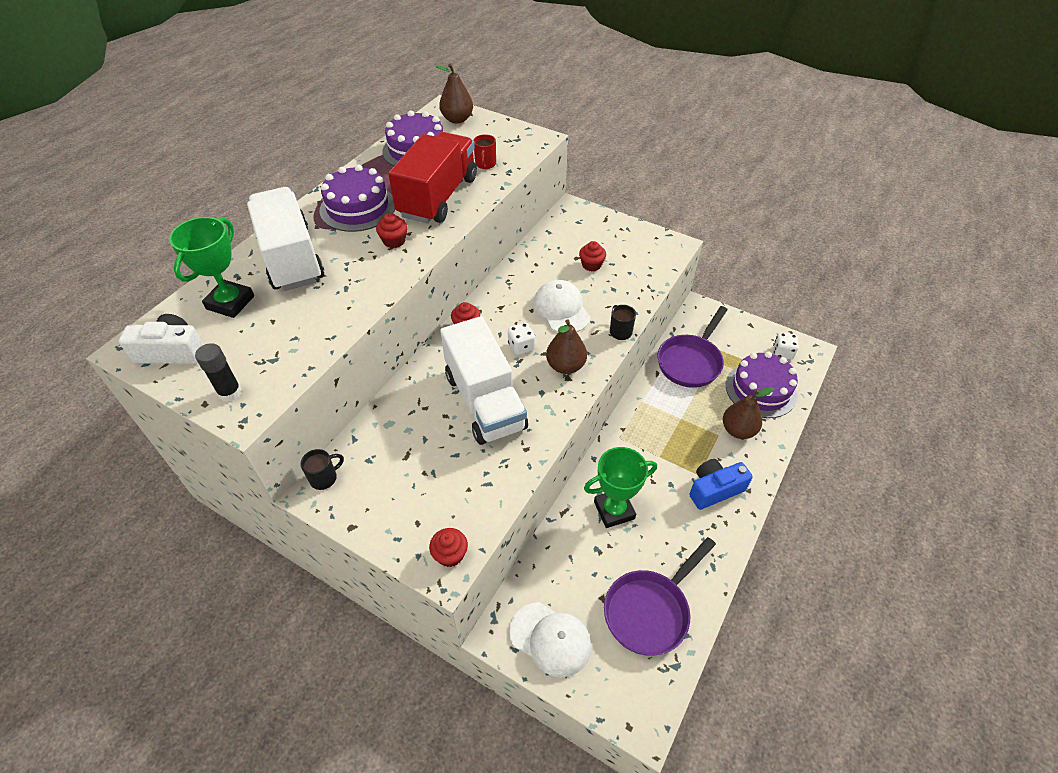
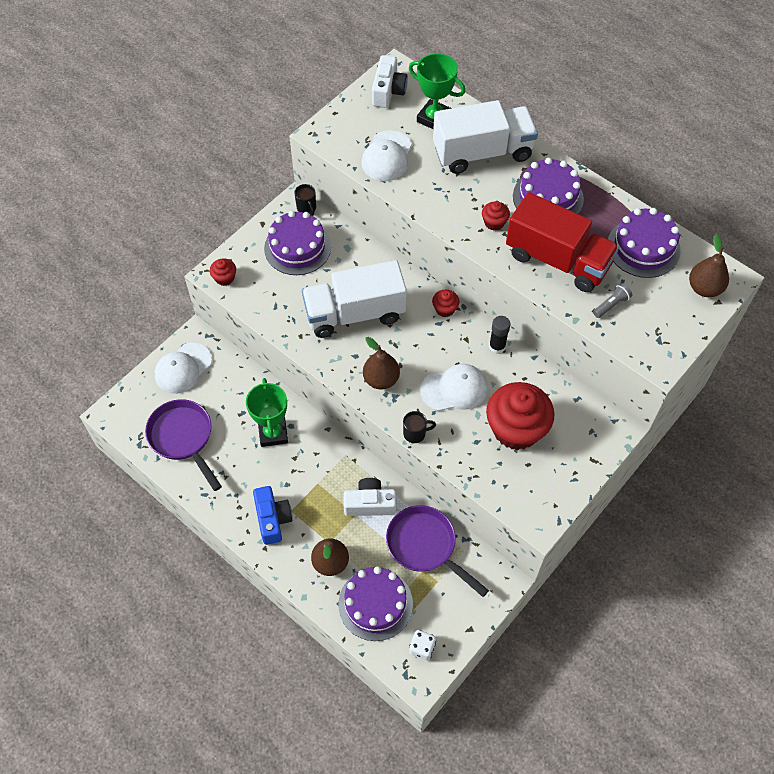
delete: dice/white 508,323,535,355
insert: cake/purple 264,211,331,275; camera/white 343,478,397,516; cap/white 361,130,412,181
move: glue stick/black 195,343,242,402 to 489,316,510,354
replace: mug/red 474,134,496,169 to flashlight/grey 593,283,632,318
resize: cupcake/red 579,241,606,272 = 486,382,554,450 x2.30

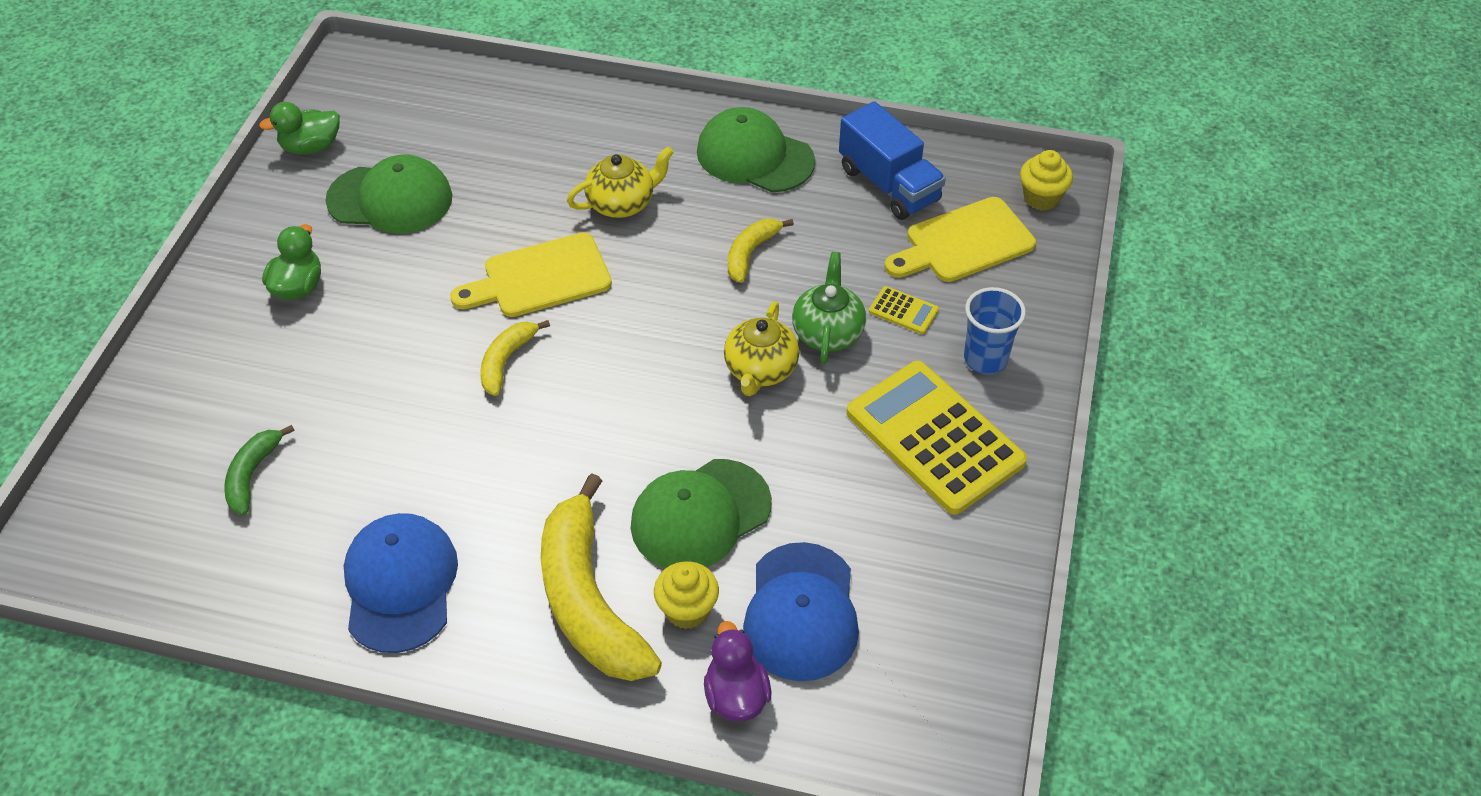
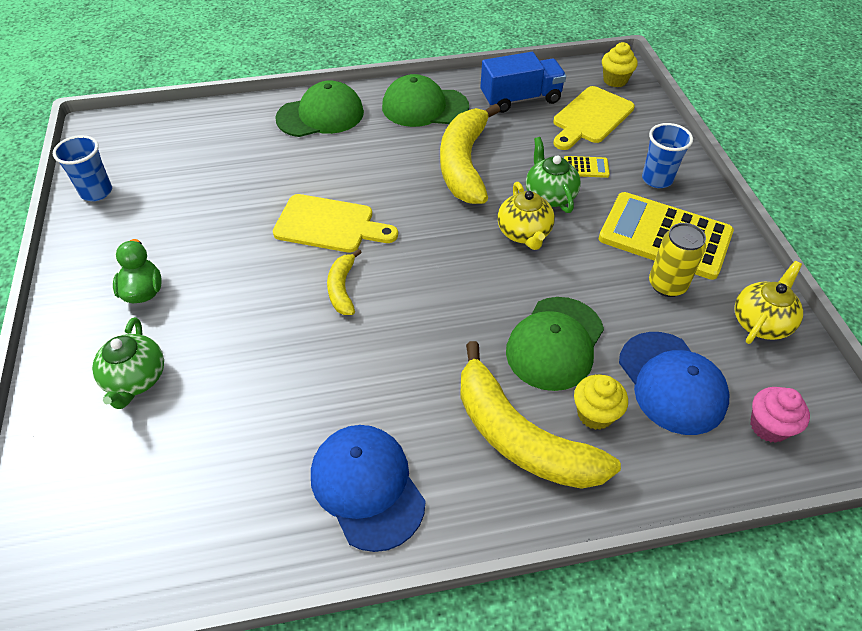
delete: banana/green 224,425,294,515; duck/purple 704,621,771,722
insert: teapot/green 92,317,164,409; can/yellow 649,223,706,297; cupcake/pink 750,387,810,443
move: cap/green 325,155,452,234 to 275,80,364,137; teapot/yellow 567,146,674,218 to 735,261,803,344
replace: duck/green 259,102,340,155 to cup/blue 53,135,112,201
rotate: cutting board/yellow 450,233,612,317 = 273,194,398,253 120 degrees counterclockwise; truck/blue 839,101,946,220 = 481,52,566,113 45 degrees counterclockwise
resize: banana/yellow 728,218,794,283 = 440,104,500,204 x2.03

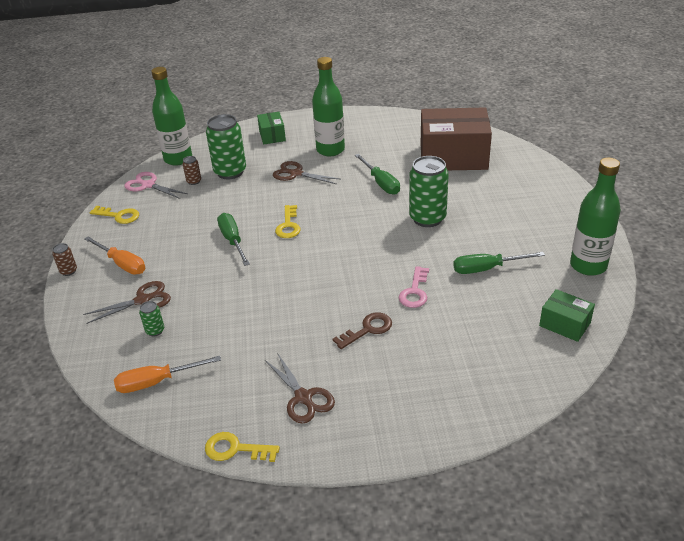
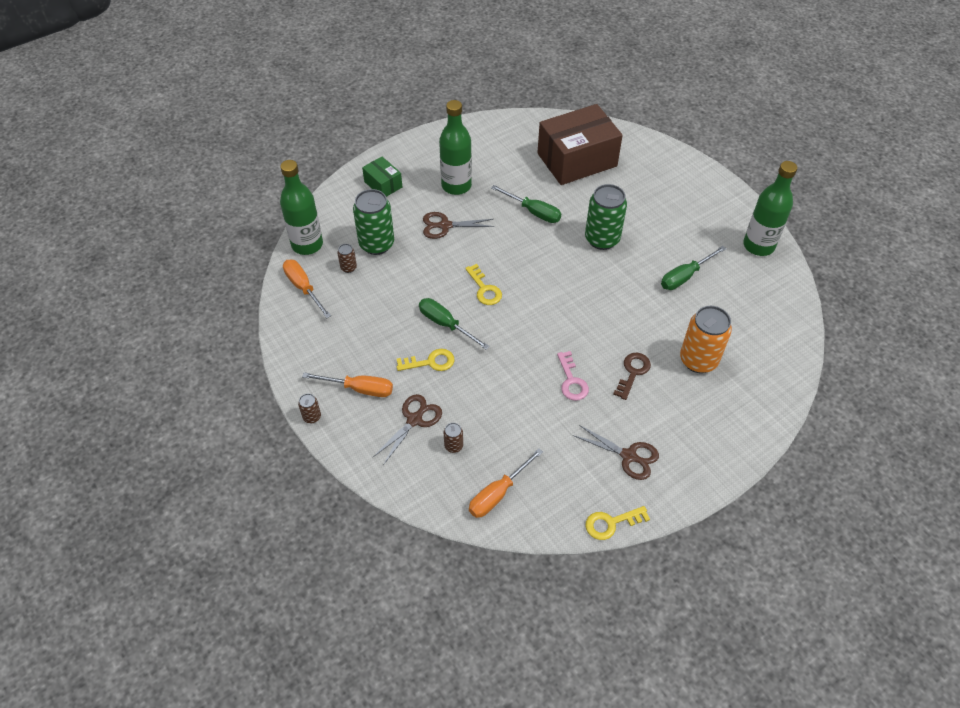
delete: box/green 539,289,595,342
insert: can/orange 680,306,732,373
move: key/yellow 90,206,139,224 to 397,349,454,371; key/pink 399,266,429,308 to 557,351,589,401
replace: scissors/pink 124,172,188,199 to screwdriver/orange 283,260,331,318
recolor: can/green 139,301,164,336 to can/brown 444,423,463,453

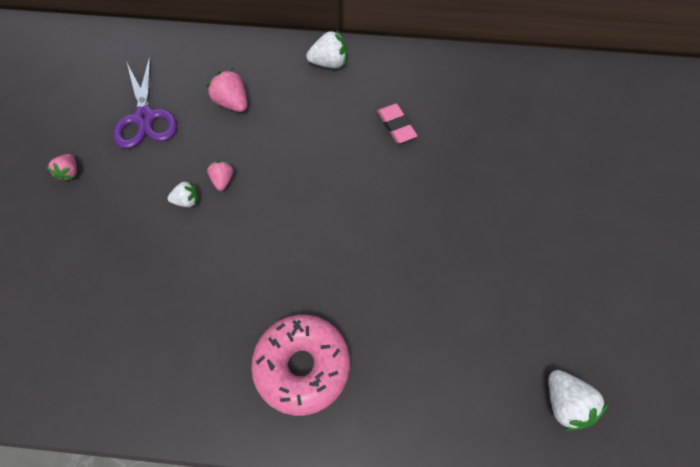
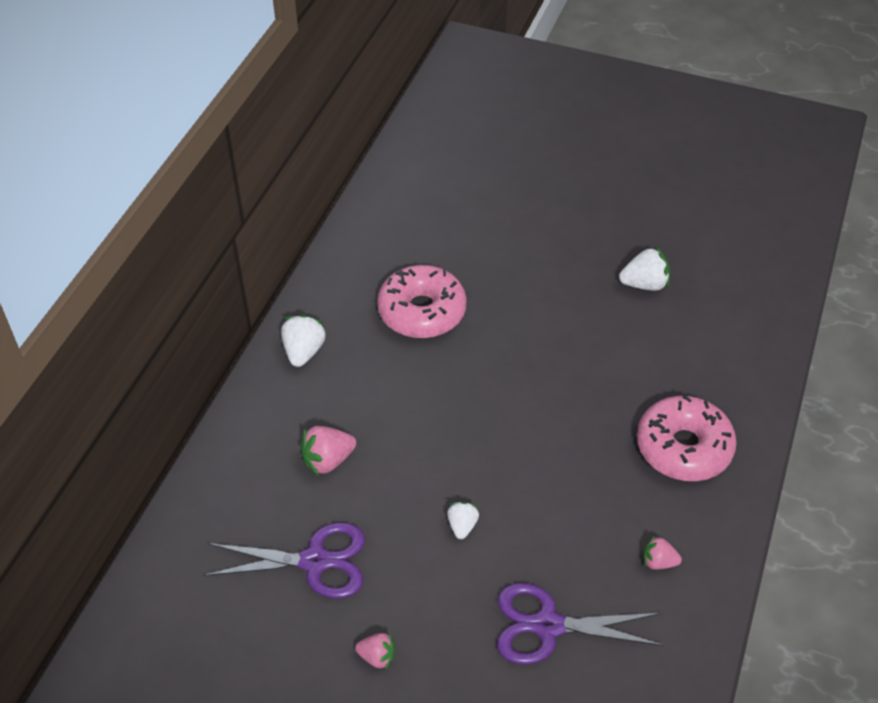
insert: scissors/purple 497,583,664,665
move: strawberry/pink 207,161,234,191 to 643,535,682,570; strawberry/white 549,370,609,431 to 619,246,670,291
replace: eraser/pink 377,104,418,143 to donut/pink 377,265,467,338

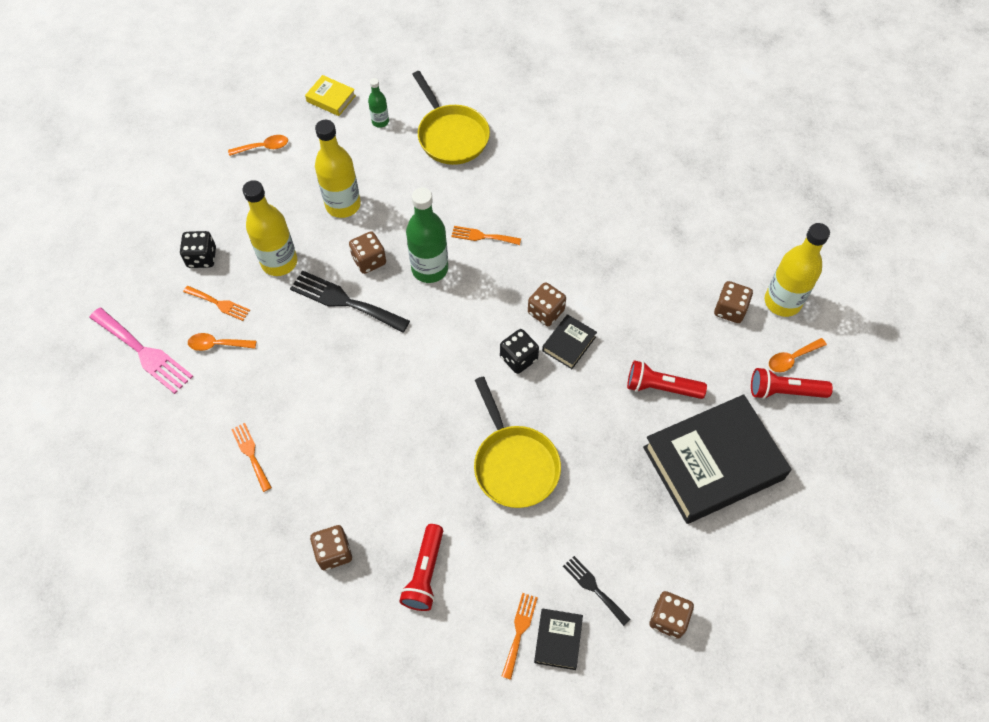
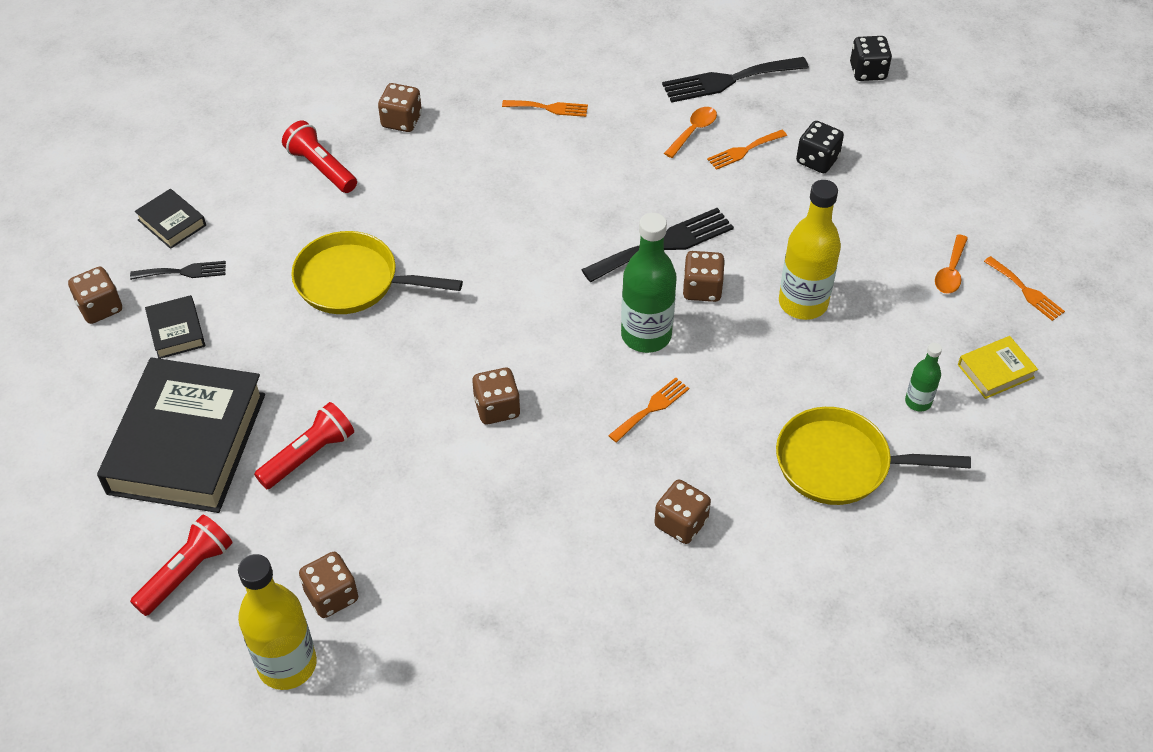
delete: bottle/yellow 242,180,297,276; spoon/orange 769,338,827,372
insert: dice/brown 654,479,711,544
move: dice/black 500,329,539,374 to 850,36,892,81; fork/orange 501,593,538,680 to 984,256,1065,321; book/black 542,314,597,369 to 145,295,205,359
recolor: fork/pink 89,308,193,394 to fork/black 662,57,809,103

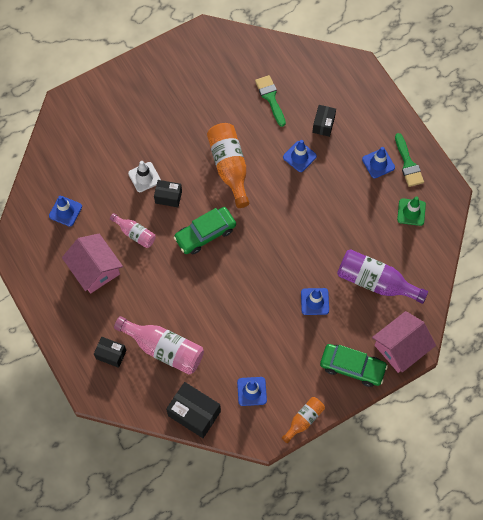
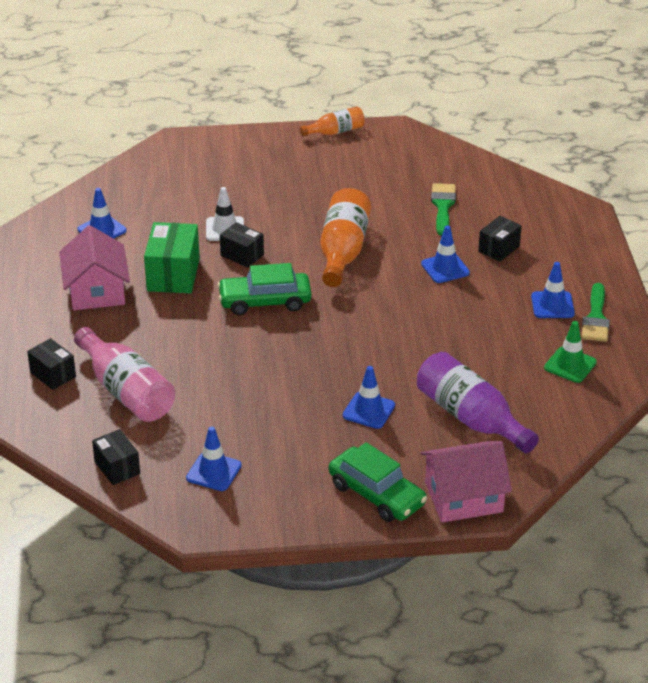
move: bottle/orange 282,397,325,443 to 300,106,365,136
replace: bottle/pink 110,213,156,248 to box/green 144,222,200,293
resize: box/black 166,382,221,438 = 92,429,140,485 x0.61

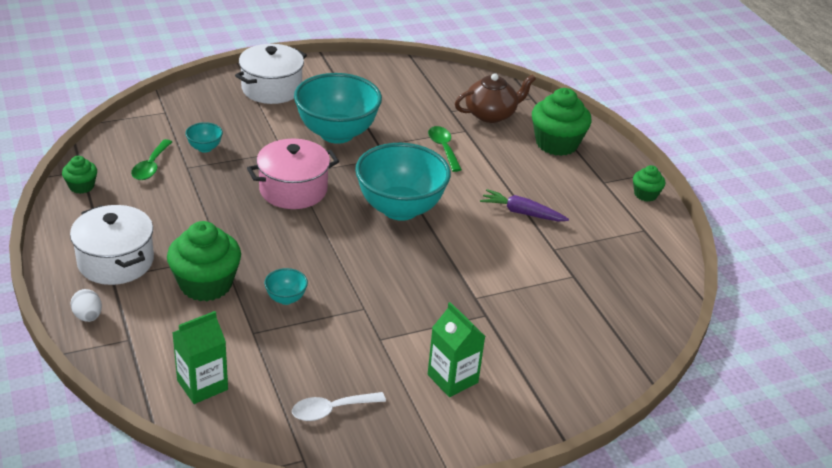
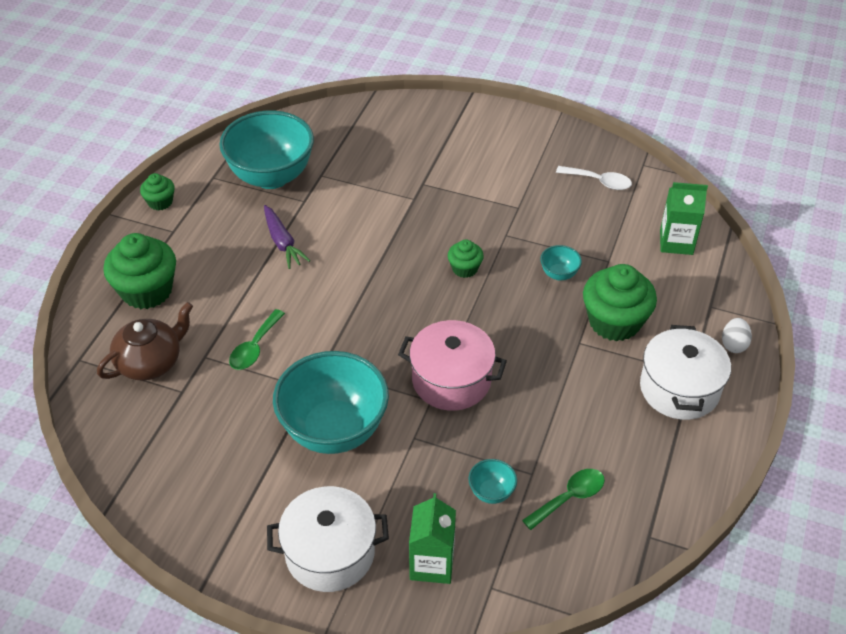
move: cupcake/green 62,156,97,194 to 448,240,484,278; bowl/turquoise 355,143,451,221 to 219,110,314,189; carton/green 428,302,485,397 to 409,493,456,584
rotate: teapot/brown 455,73,536,123 = 97,302,193,381 120 degrees clockwise

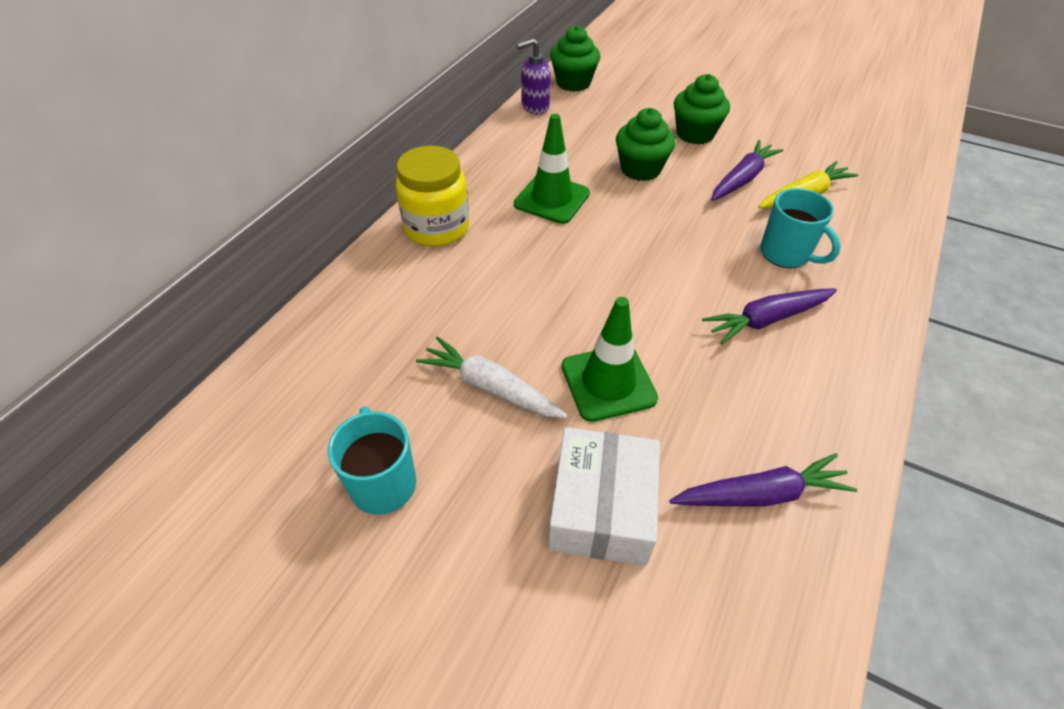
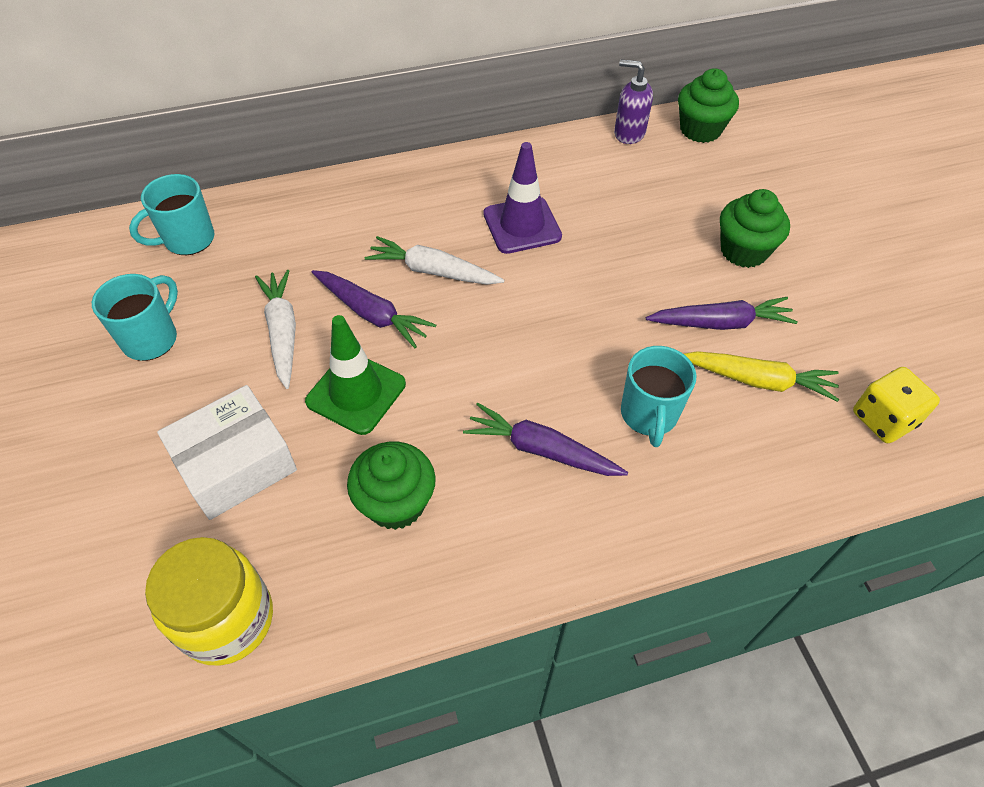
insert: mug/turquoise 129,174,214,255; carrot/white 365,236,504,285; dice/yellow 853,367,940,443
move: jar/yellow 396,146,469,247 to 145,537,273,665; cupcake/green 616,108,675,181 to 347,442,436,530; carrot/purple 669,453,857,507 to 312,270,436,348
recolor: traffic cone/green 514,114,590,224 to traffic cone/purple 483,142,562,254

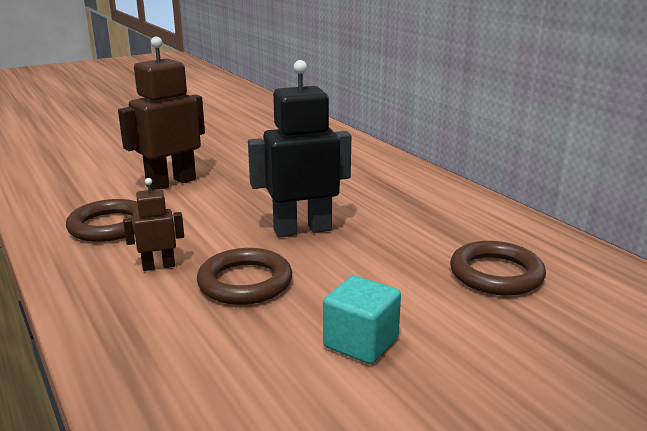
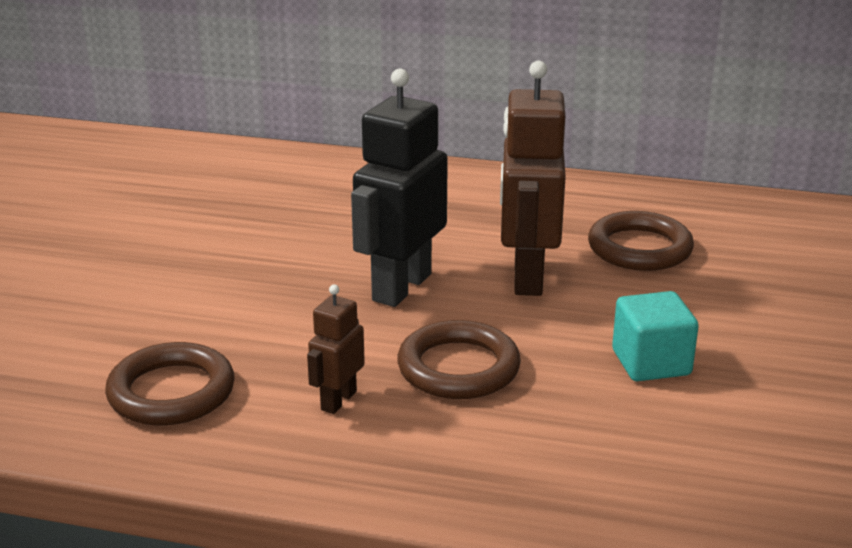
move: robot/brown 118,36,205,190 to 500,61,566,296

